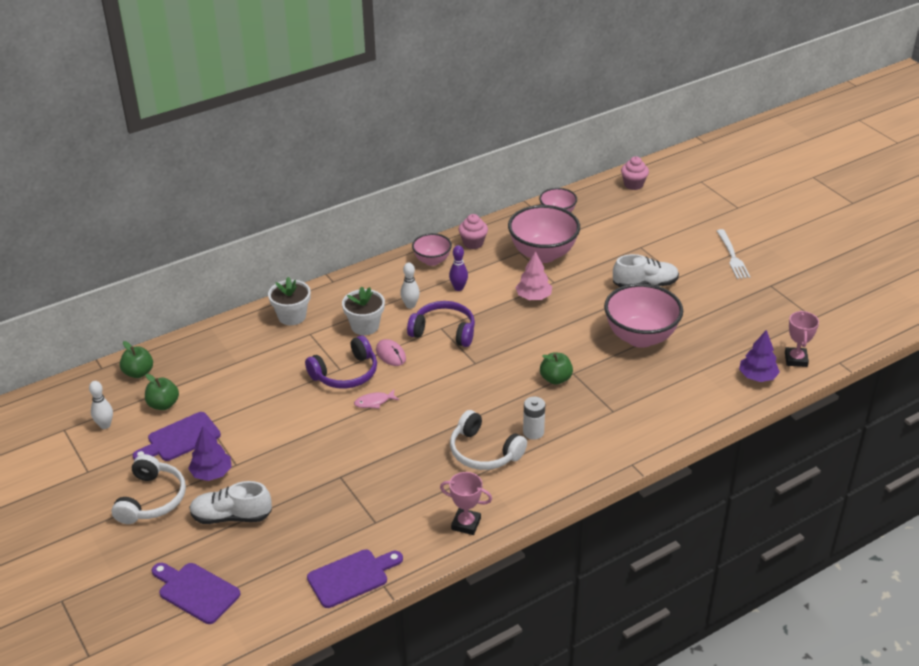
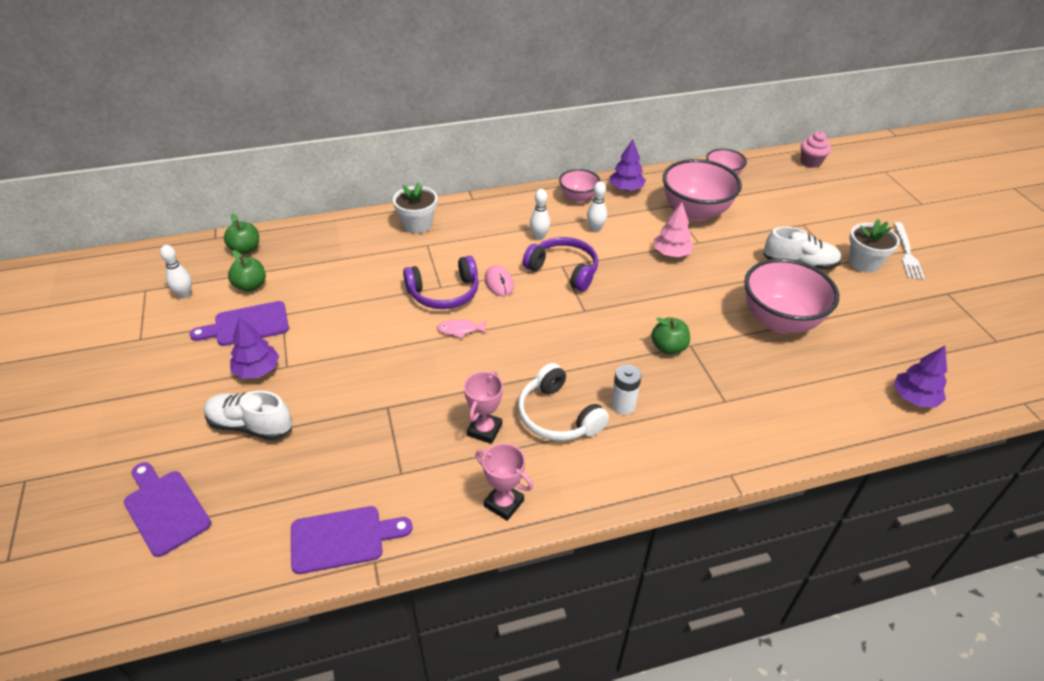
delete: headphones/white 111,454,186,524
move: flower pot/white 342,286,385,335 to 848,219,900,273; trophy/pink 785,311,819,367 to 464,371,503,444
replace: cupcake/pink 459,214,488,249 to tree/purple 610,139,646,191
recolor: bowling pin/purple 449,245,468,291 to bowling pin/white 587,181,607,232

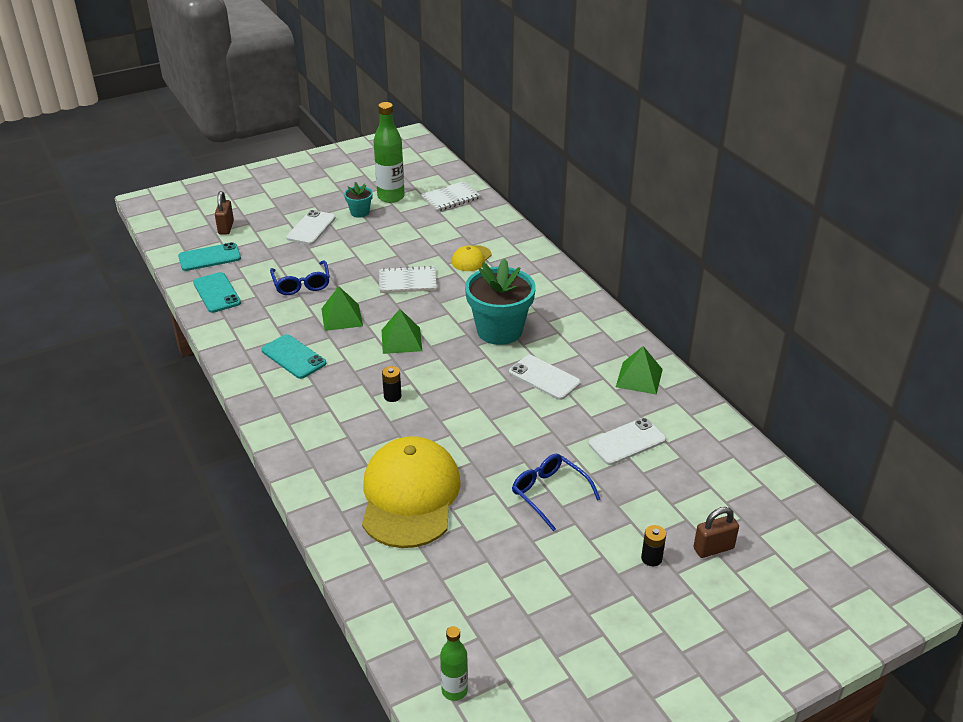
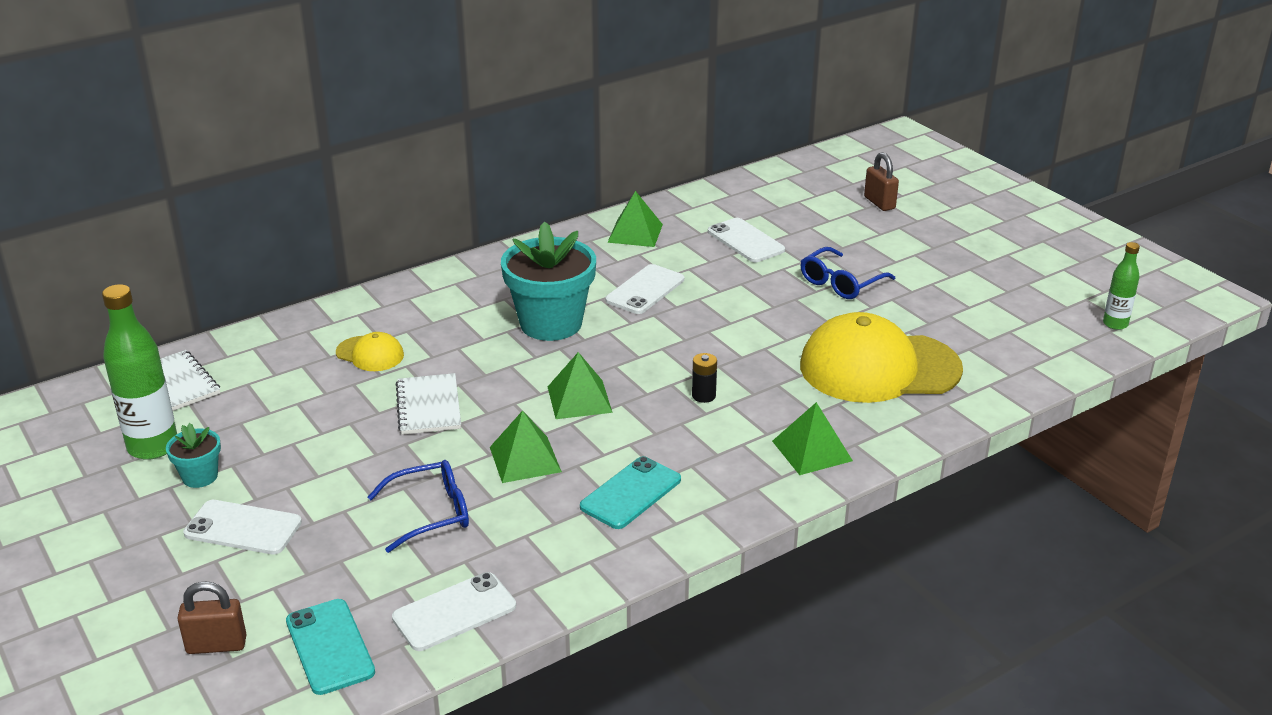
delete: battery/black 641,525,666,566
insert: pyramid/green 772,402,853,475
recolor: phone/turquoise 193,272,241,313 to phone/white 392,572,516,651

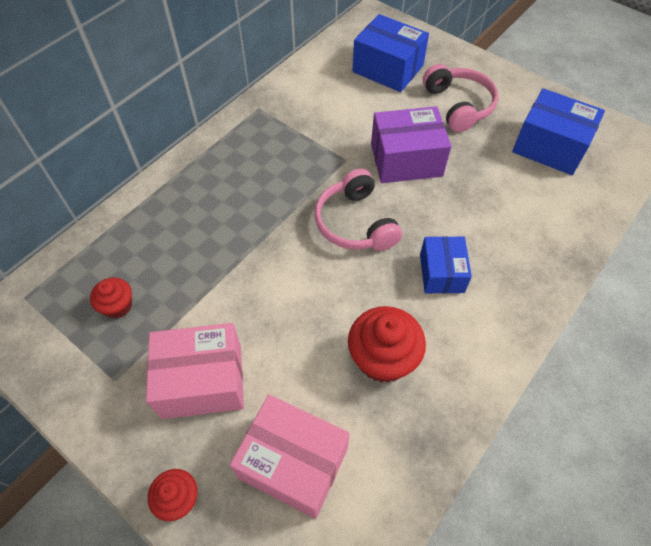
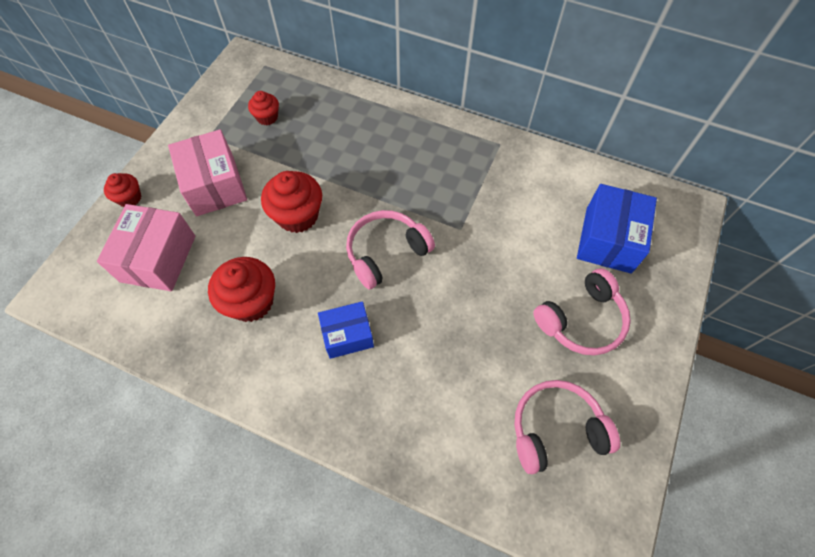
delete: box/purple 371,106,451,183
insert: cupcake/red 261,171,322,233
replace: box/blue 512,88,605,175 to headphones/pink 514,380,620,474

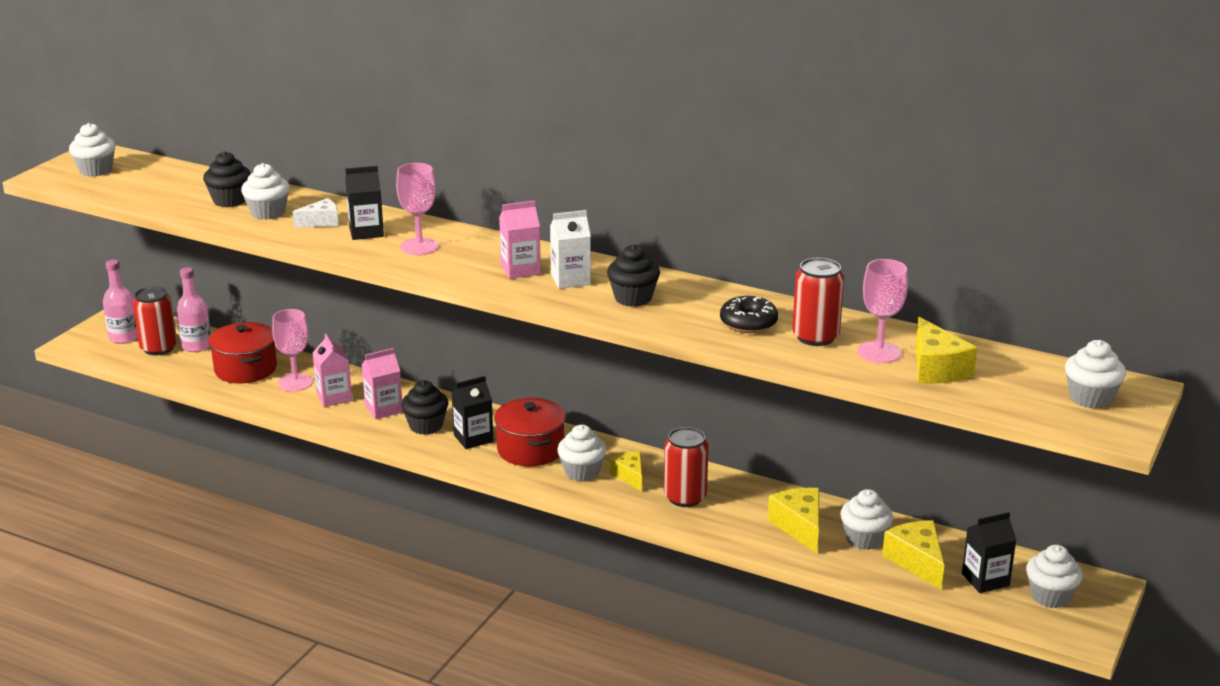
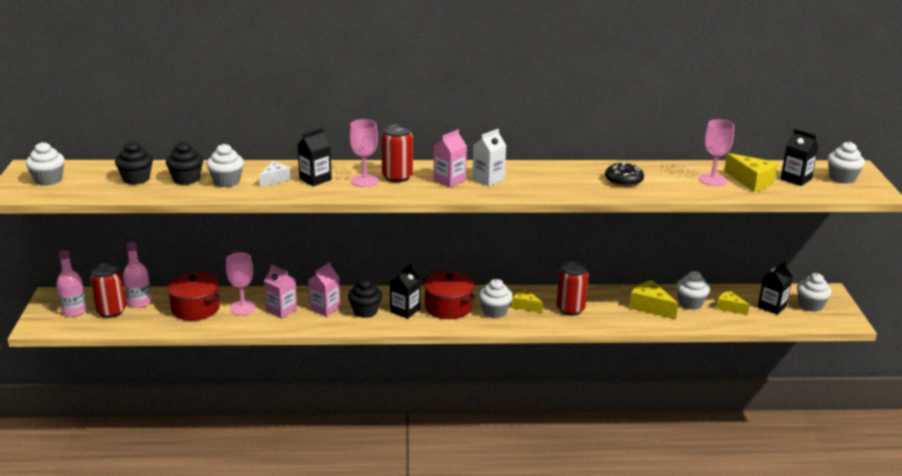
insert: carton/black 780,129,819,186
move: cupcake/black 607,244,660,307 to 115,141,153,185; can/red 792,258,844,346 to 381,124,413,182
resize: cheese/yellow 882,520,944,590 = 717,290,750,315 x0.65

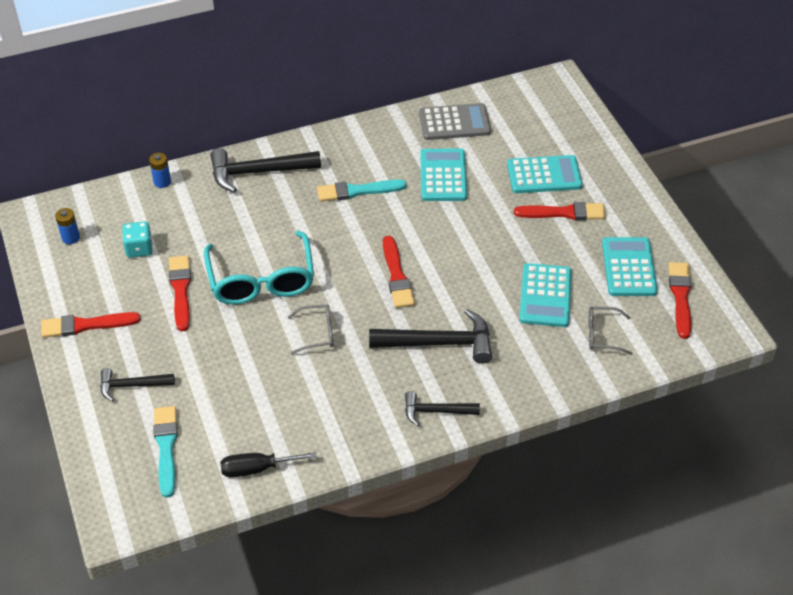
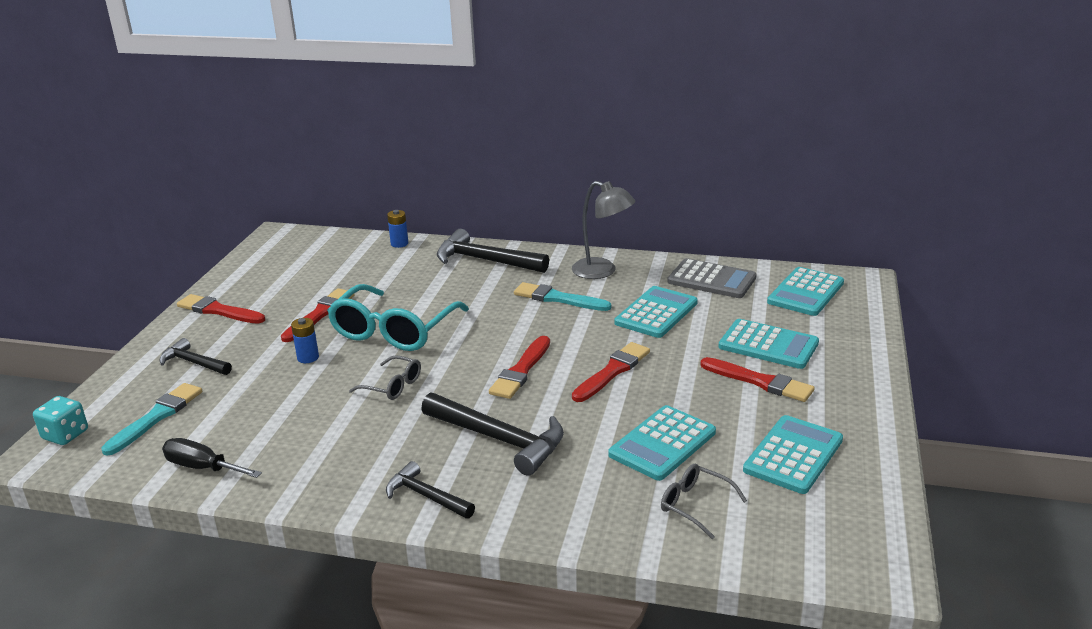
insert: lamp/grey 572,181,636,279; calculator/turquoise 767,267,844,316
move: battery/blue 55,208,80,244 to 291,318,319,363; dice/turquoise 122,222,153,258 to 33,396,88,445; brush/red 669,262,692,339 to 572,342,650,402

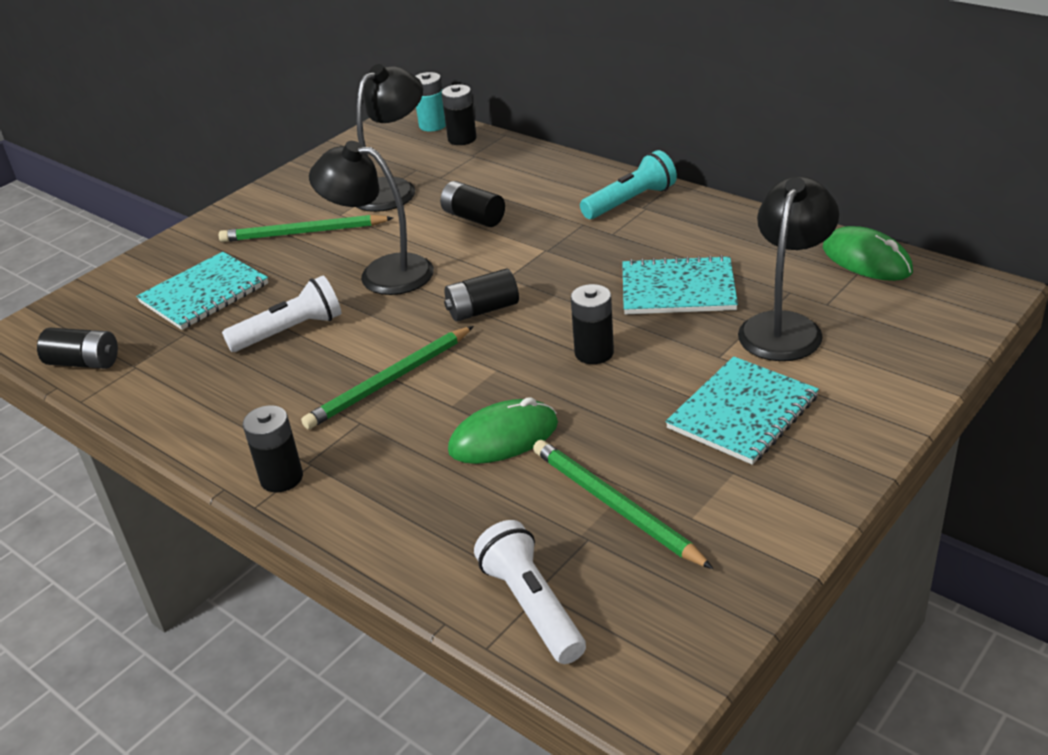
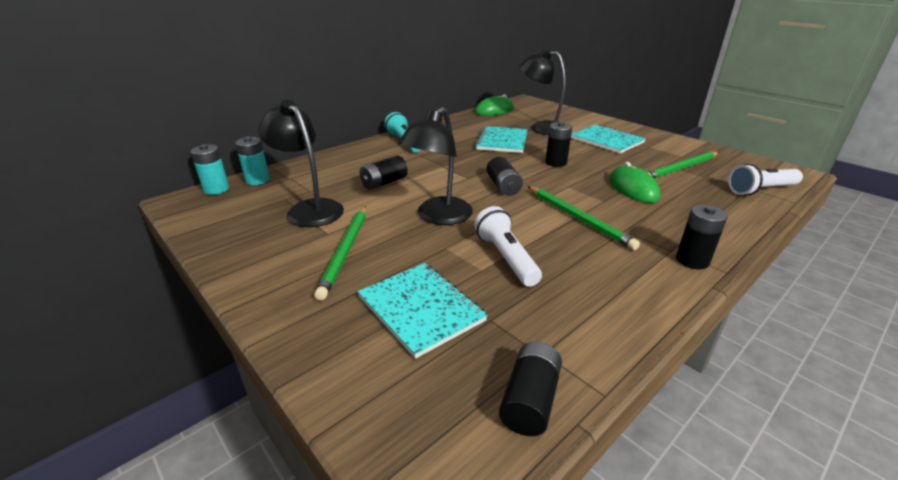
recolor: battery/black 441,84,477,145 to battery/turquoise 235,137,270,185

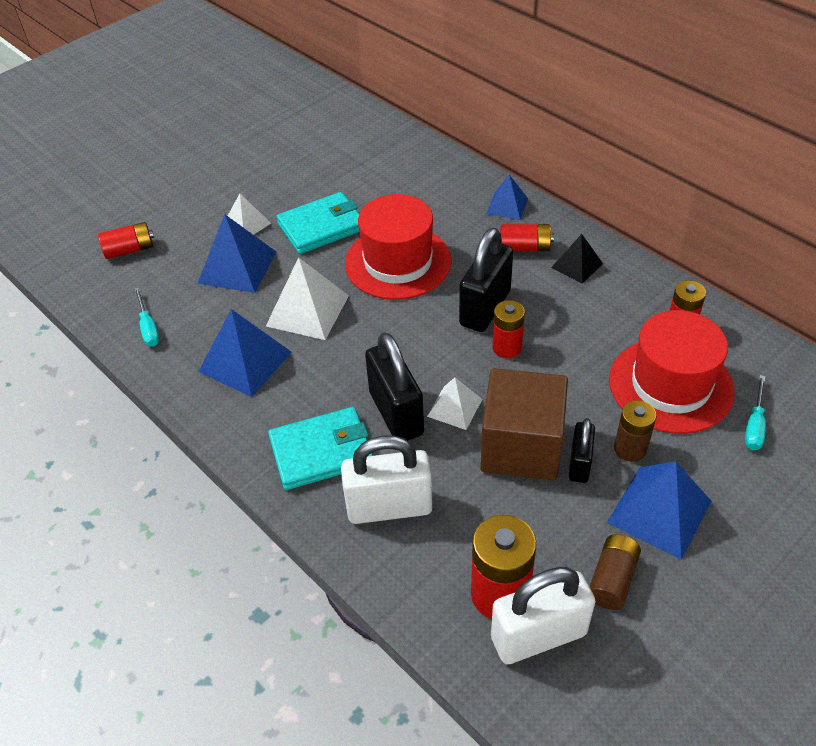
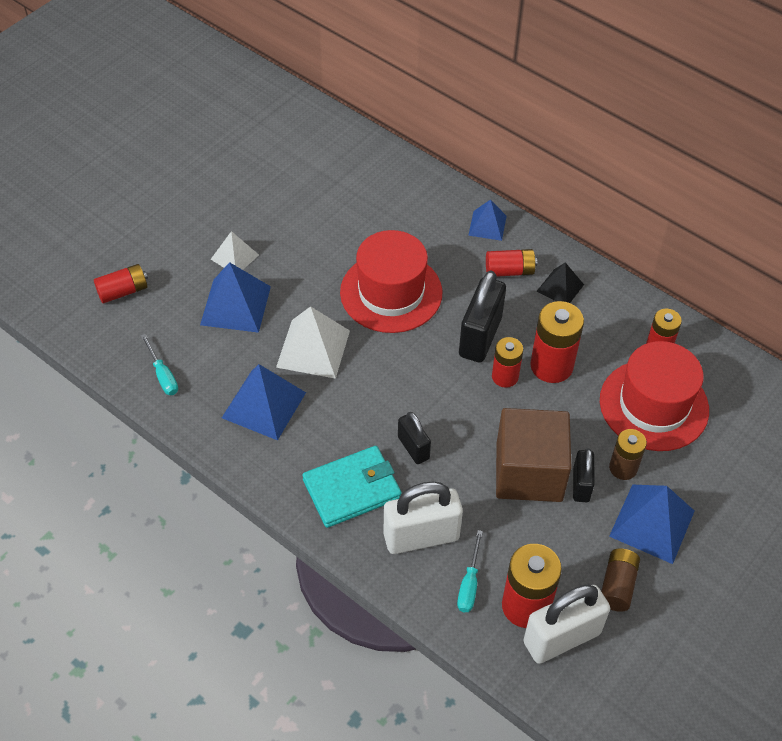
delete: wallet/turquoise 277,192,359,254; pyramid/white 427,378,482,430
insert: battery/red 530,301,584,383
move: screwdriver/turquoise 745,375,766,450 to 457,530,483,612
resize: padlock/black 365,333,424,441 = 398,412,431,464 x0.58

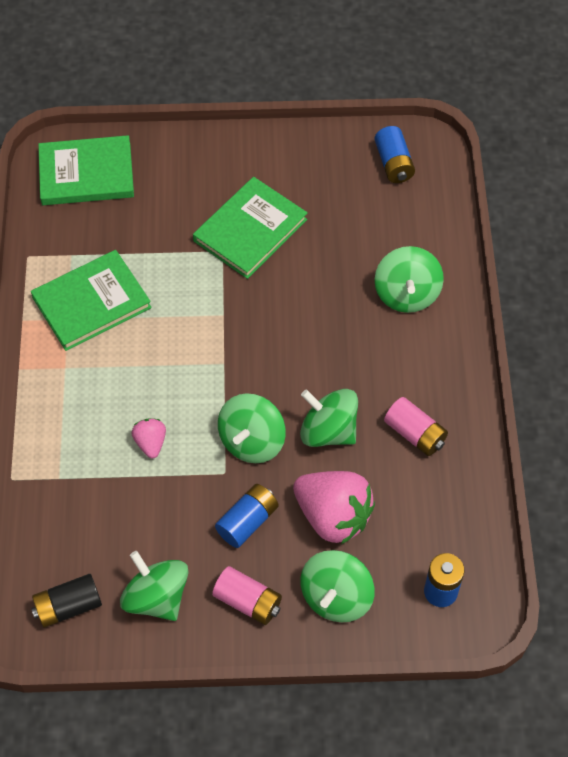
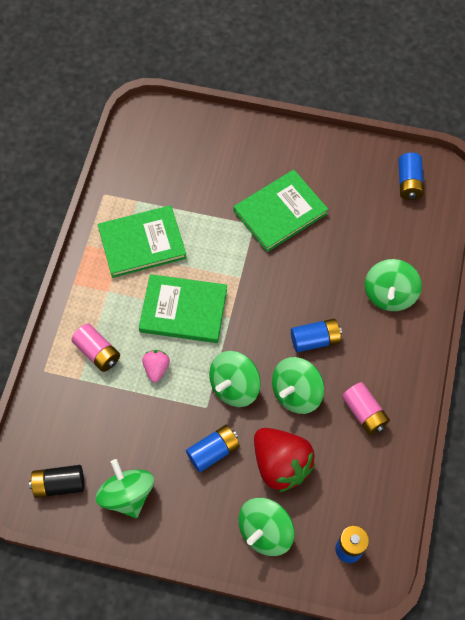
insert: battery/blue 291,319,342,353
move: book/green 38,135,134,205 to 139,274,227,343; battery/pink 212,566,282,625 to 72,323,120,372
recolor: strawberry/pink 293,471,375,544 to strawberry/red 254,428,315,492
rotate: spinning top/green 300,389,358,447 = 272,357,324,414 90 degrees counterclockwise

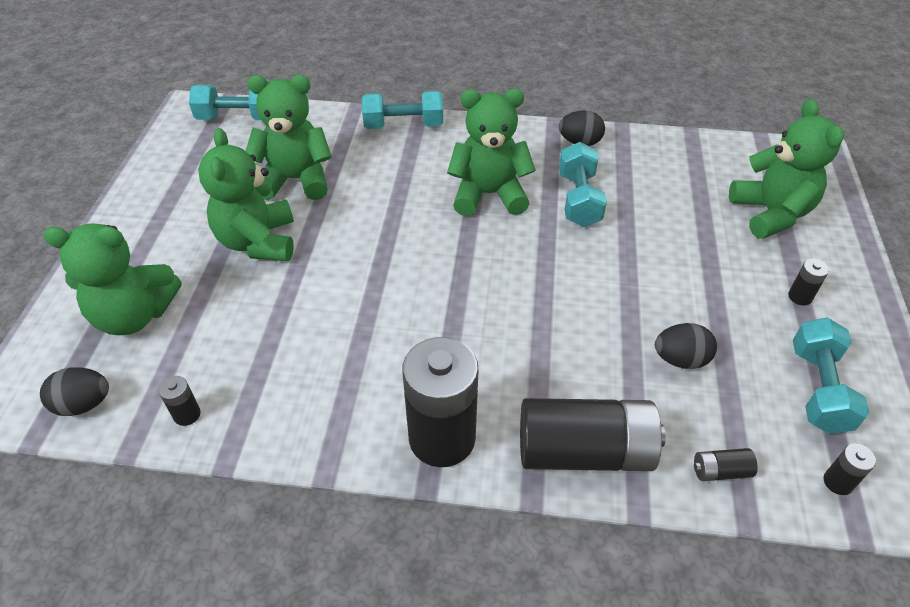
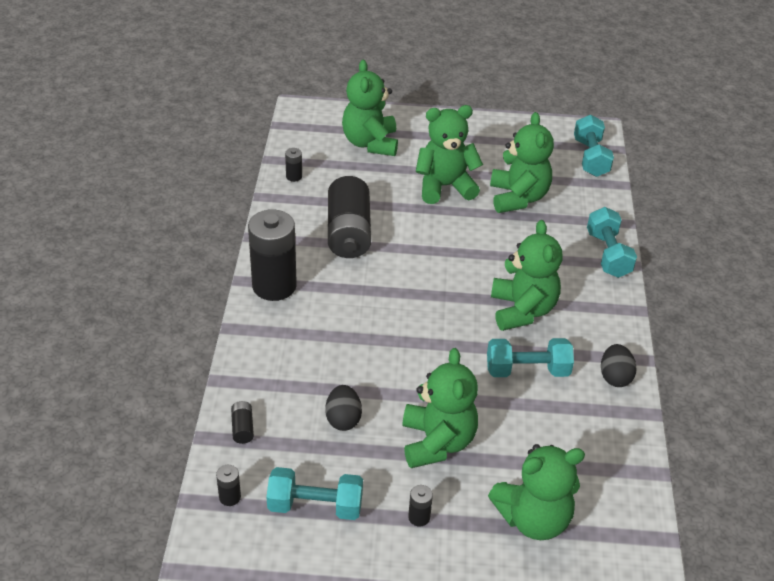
delete: egg/black 40,367,109,416
insert: teddy bear/green 402,348,478,468
move: battery/black 520,398,666,471 to 328,176,371,258

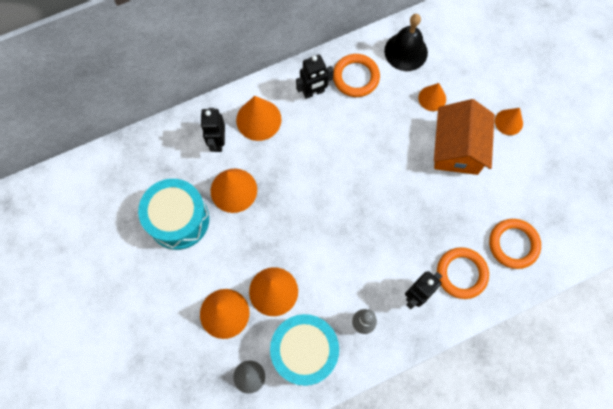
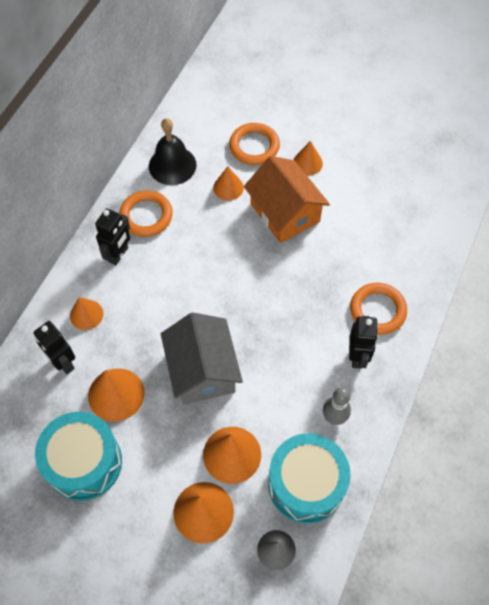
insert: house/grey 161,312,243,404
move: ring/orange 489,219,541,269 to 229,123,280,165
resize: cone/orange 236,96,281,141 = 70,297,103,330 x0.62

